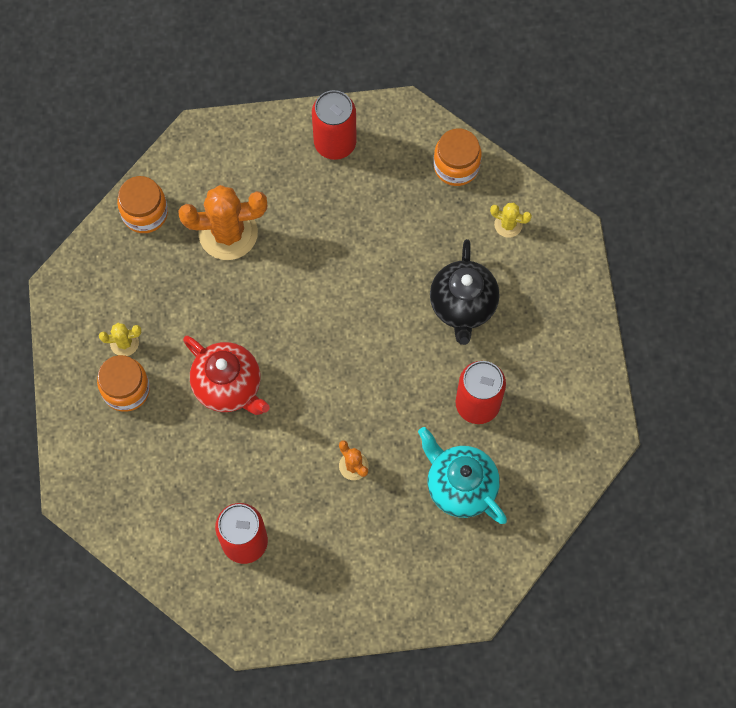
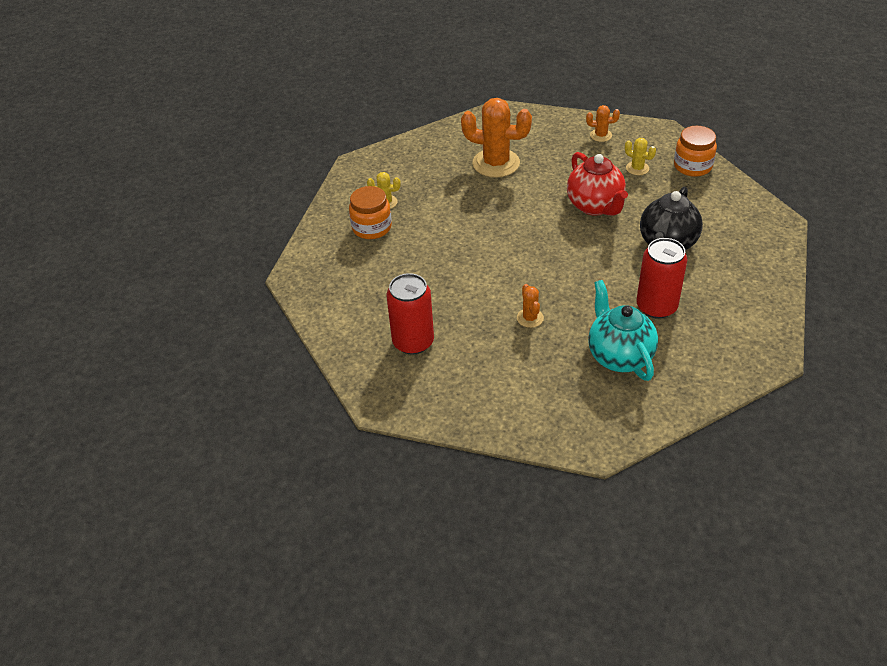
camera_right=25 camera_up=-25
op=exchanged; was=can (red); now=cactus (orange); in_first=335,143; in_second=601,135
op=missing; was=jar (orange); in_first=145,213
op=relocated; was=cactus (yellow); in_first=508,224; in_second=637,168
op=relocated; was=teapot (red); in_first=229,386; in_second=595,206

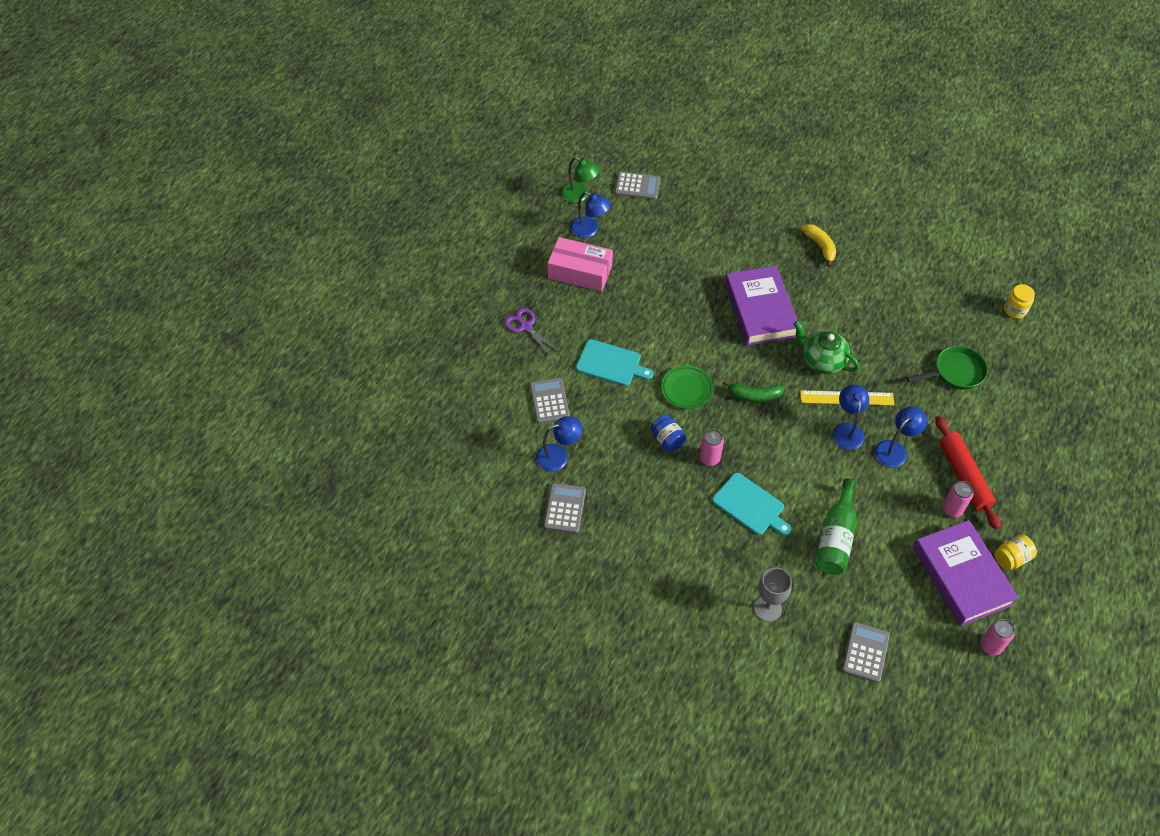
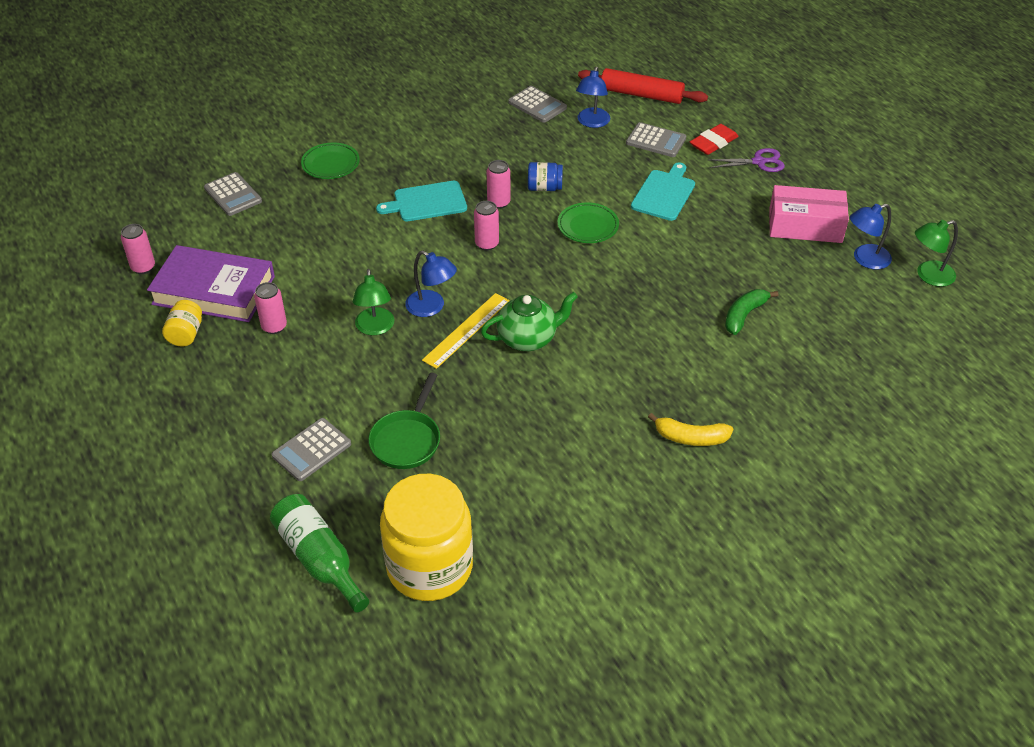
camera_right=125 camera_up=-10
op=relocated; was=calculator (grey); in_first=637,186; in_second=311,450
op=spun; was=box (pink); in_first=580,272; in_second=805,225; clockwise=45
op=missing; was=book (purple); in_first=760,310
op=size; was=jar (yellow); in_first=1015,310; in_second=429,567; ratio=2.31
op=spun; was=cutting board (turquoise); in_first=611,364; in_second=664,193; clockwise=150
op=relocated; was=banana (green); in_first=754,396; in_second=744,315
op=colour; was=lamp (blue); now=lamp (green); in_first=895,449; in_second=375,328
op=relocated; was=rolling pin (red); in_first=964,476; in_second=641,94
op=relocated; was=bottle (green); in_first=836,537; in_second=319,559
op=exchanged; was=goblet (grey); now=plate (green); in_first=767,608; in_second=330,164
op=appeared; now=eraser (red); in_second=713,143
op=appeared; now=can (pink); in_second=487,244

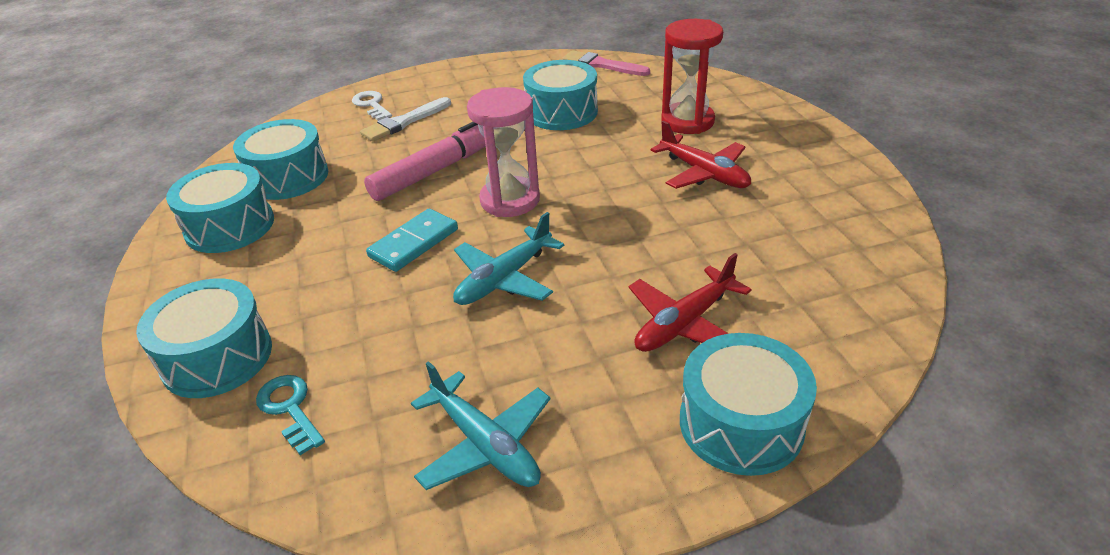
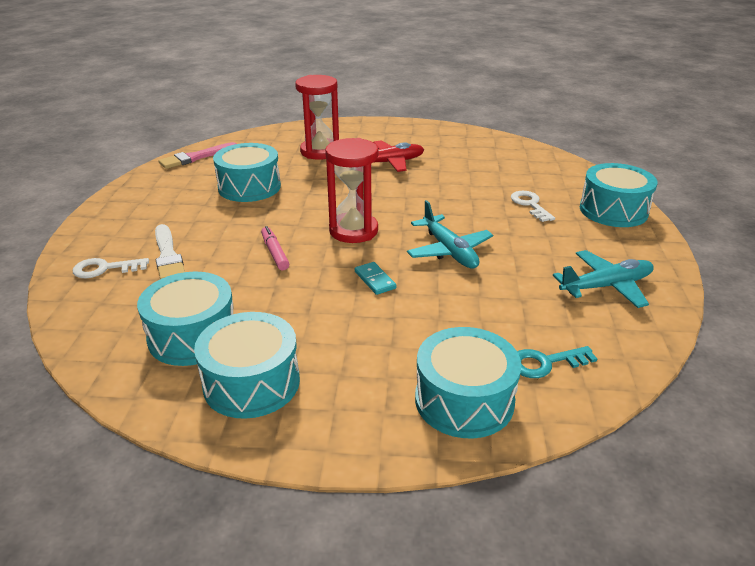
camera_right=-70 camera_up=-5
op=colour; was=hourglass (pink); now=hourglass (red); in_first=510,200; in_second=353,231
op=size; was=marker (pink); in_first=437,170; in_second=275,253; ratio=0.5
op=size; was=domino (turquoise); in_first=414,243; in_second=375,280; ratio=0.63
op=exchanged; was=plane (red); now=key (white); in_first=684,323; in_second=530,205

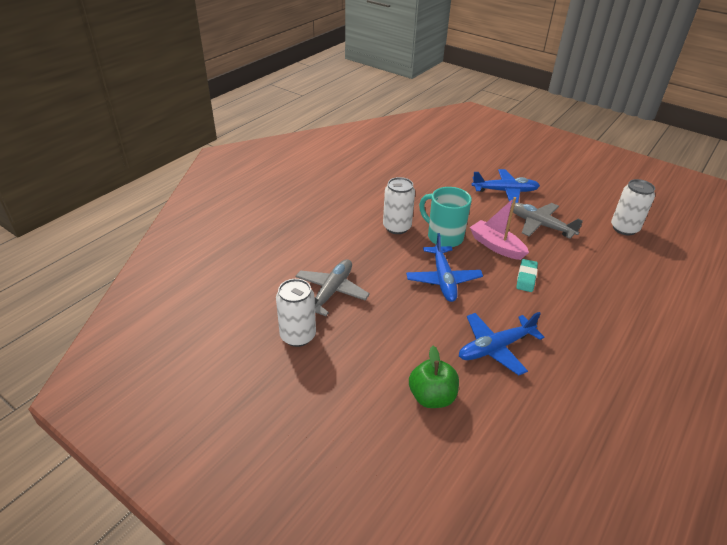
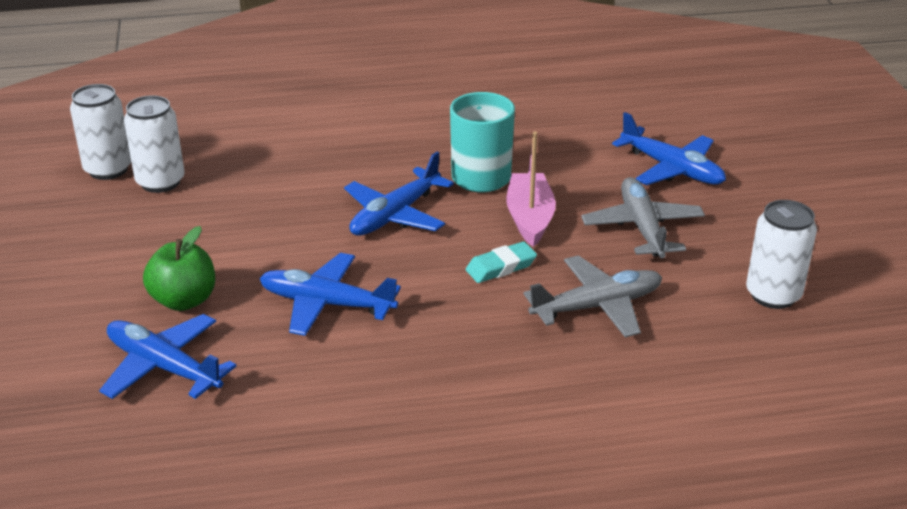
camera_right=45 camera_up=-5
op=relocated; was=can (white); in_first=397,227; in_second=108,169
op=relocated; was=plane (grey); in_first=331,292; in_second=597,306
op=appeared; now=plane (blue); in_second=164,367

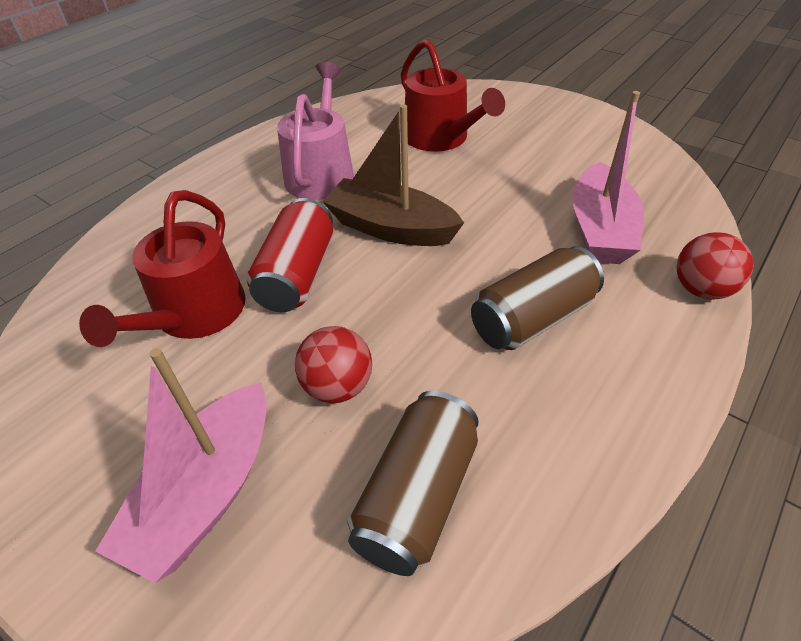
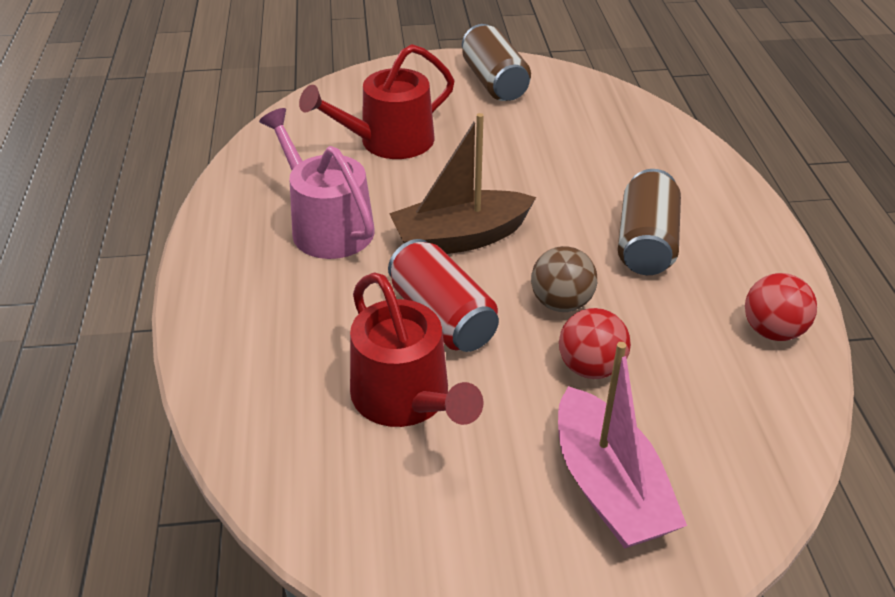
camera_right=-45 camera_up=-5
op=spun; was=watering can (red); in_first=440,138; in_second=388,142; clockwise=135
op=missing; was=boat (pink); in_first=599,229
op=relocated; was=ball (red); in_first=701,289; in_second=772,331
op=relocated; was=can (brown); in_first=416,496; in_second=494,82
op=appeared; now=ball (brown); in_second=561,303

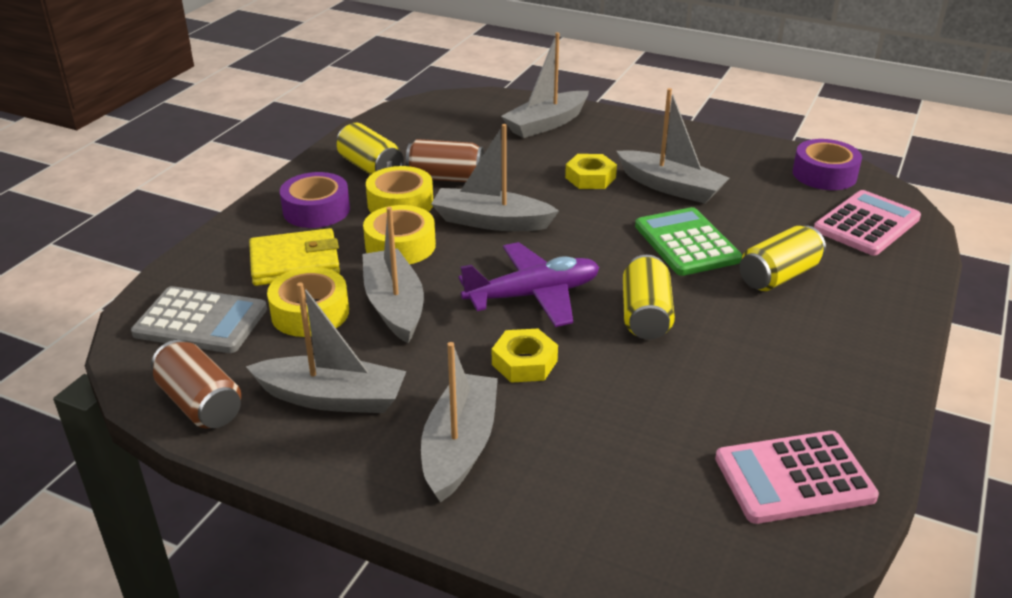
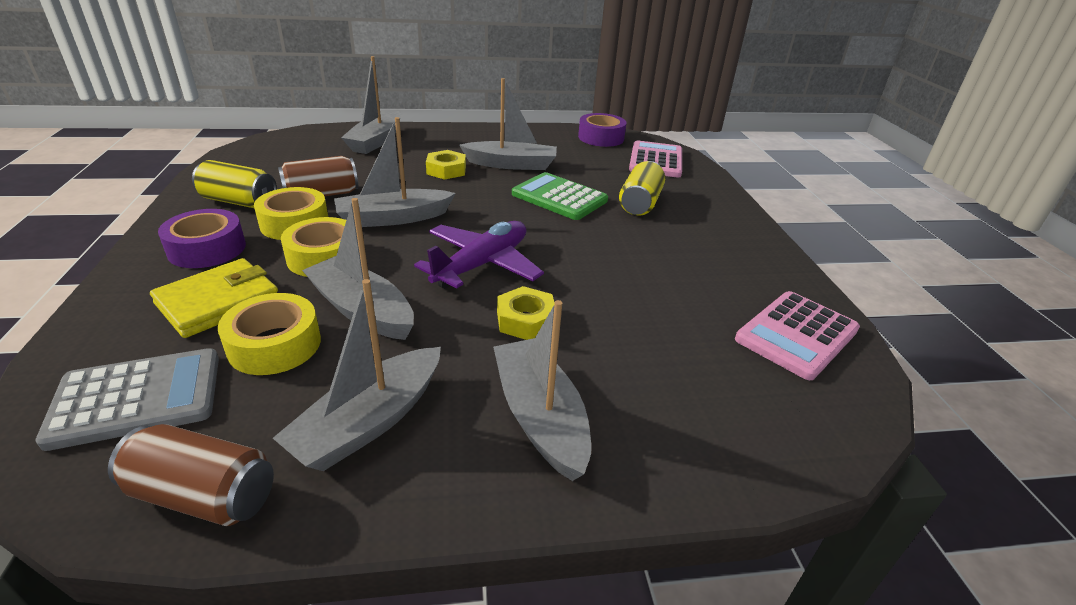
camera_right=-35 camera_up=0
op=missing; was=can (yellow); in_first=645,315
op=spun; was=boat (grey); in_first=332,398; in_second=369,422; clockwise=150

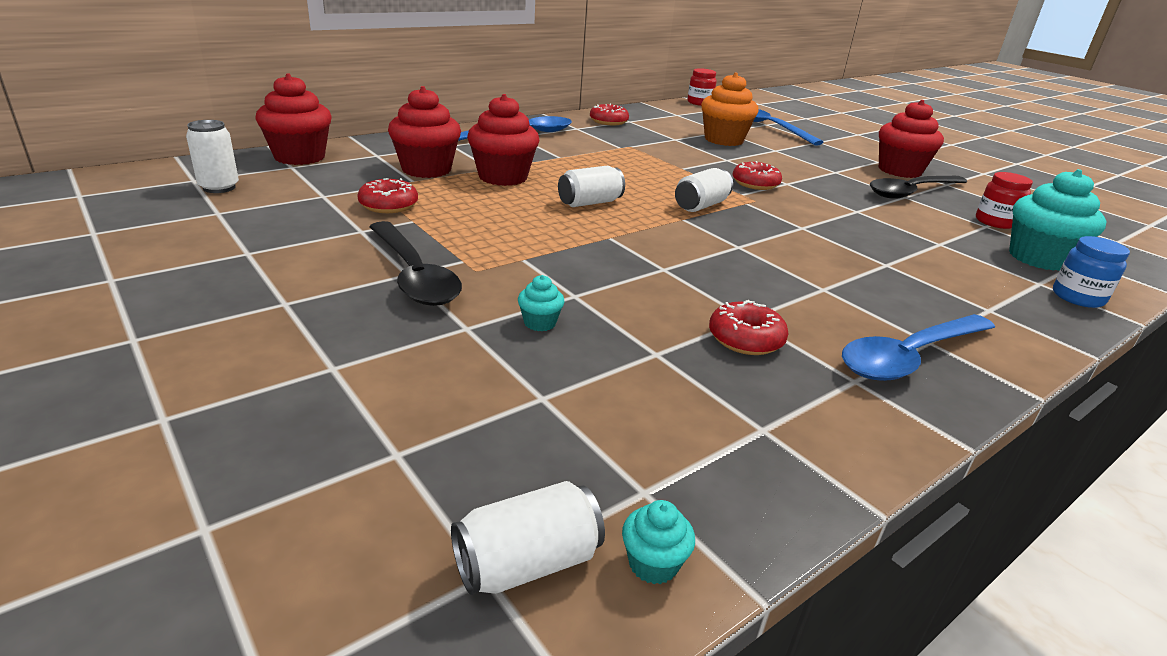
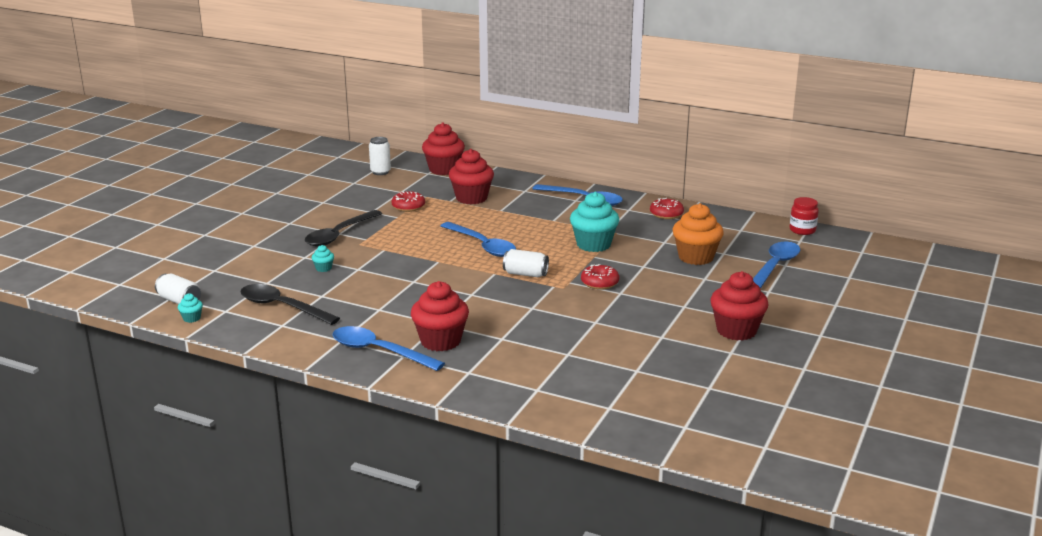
camera_right=65 camera_up=-5
op=relocated; was=cupcake (red); in_first=503,177; in_second=440,341
op=exchanged; was=can (white); now=spoon (blue); in_first=590,203; in_second=482,246
op=relocated; was=cupcake (turquoise); in_first=1038,258; in_second=593,244
op=missing; was=jar (red); in_first=995,222
op=relocated; was=spoon (black); in_first=911,192; in_second=282,307
op=missing; was=jar (blue); in_first=1077,297
op=missing; was=donut (red); in_first=745,339

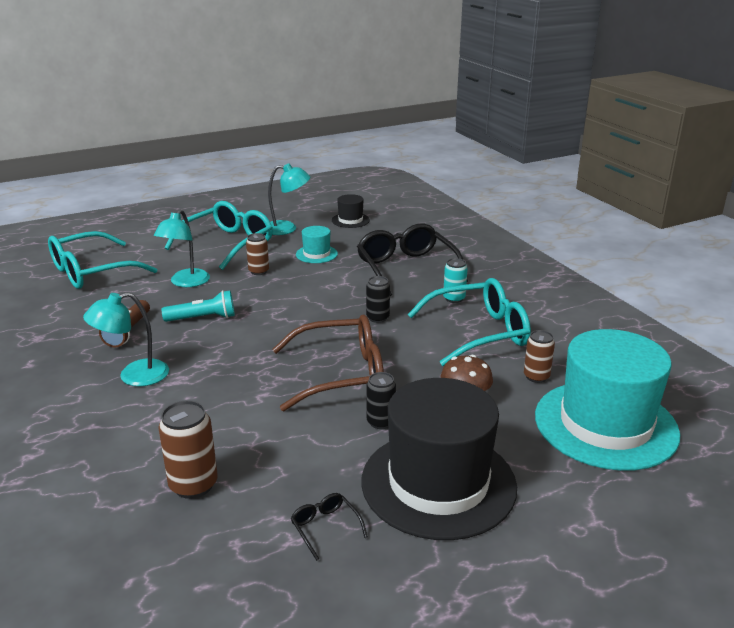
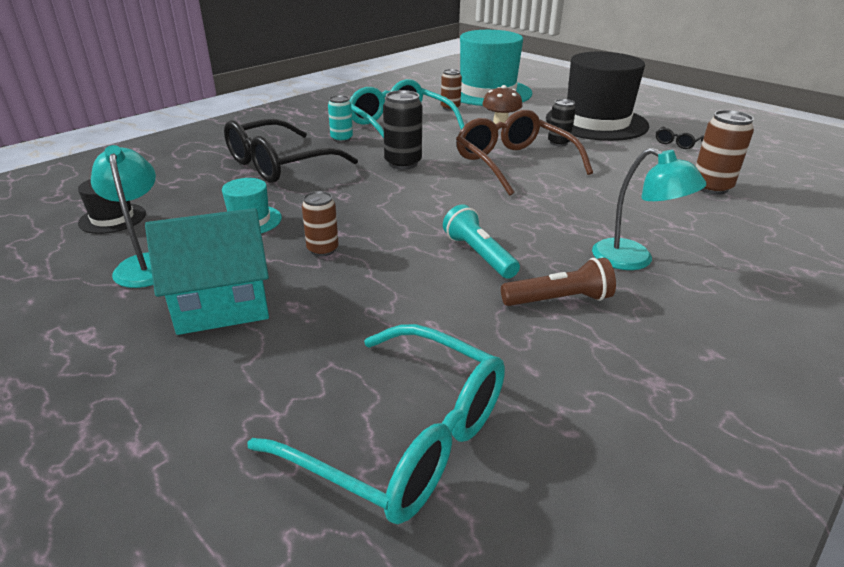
camera_right=-110 camera_up=5
op=exchanged; was=glasses (turquoise); now=house (turquoise); in_first=228,244; in_second=222,305
op=missing; was=lamp (turquoise); in_first=186,282
op=size; was=can (black); in_first=377,318; in_second=403,163; ratio=1.53

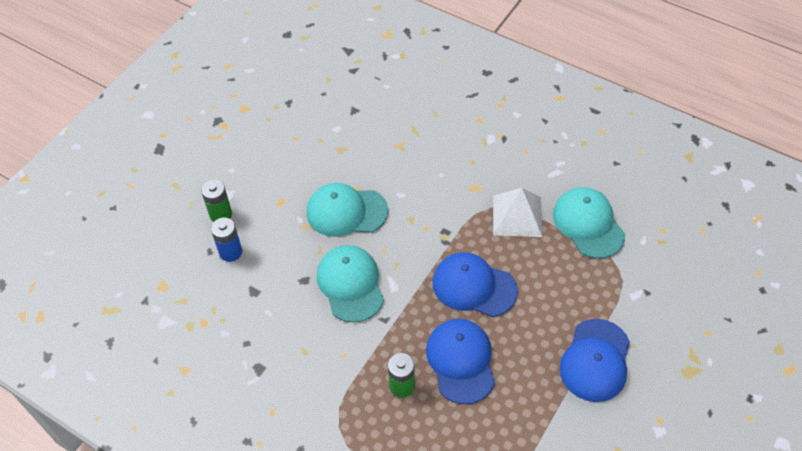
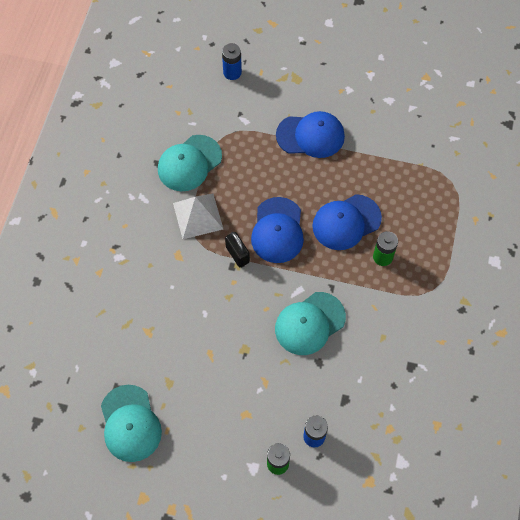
camera_right=-110 camera_up=10
op=relocated; was=cap (turquoise); in_first=346,212; in_second=130,423
op=appeared; now=battery (blue); in_second=232,72
op=appeared; now=padlock (black); in_second=237,254

